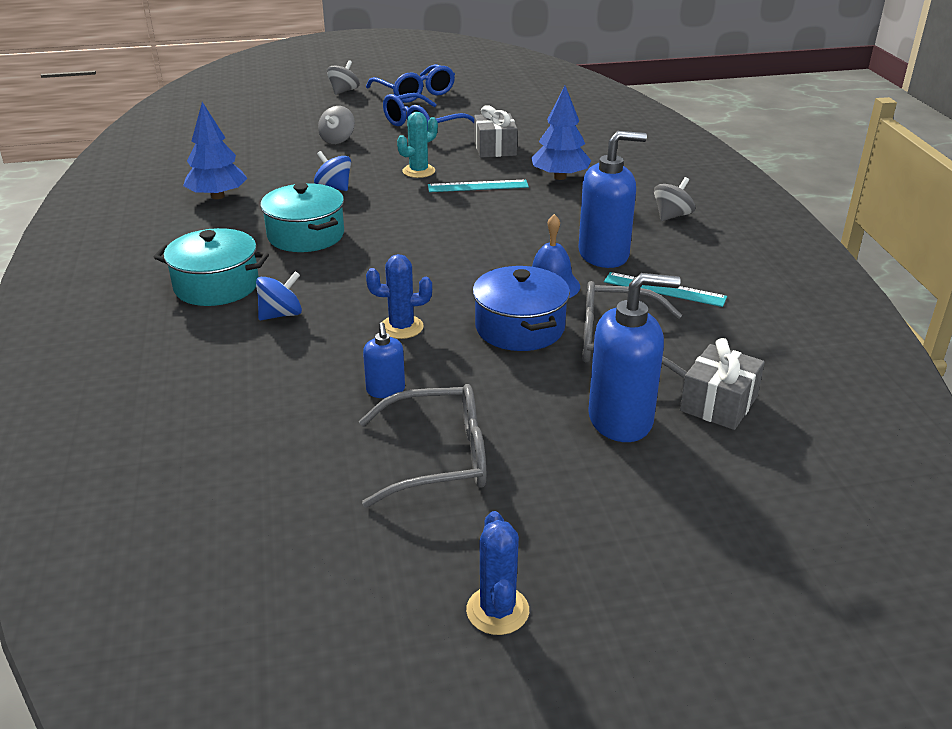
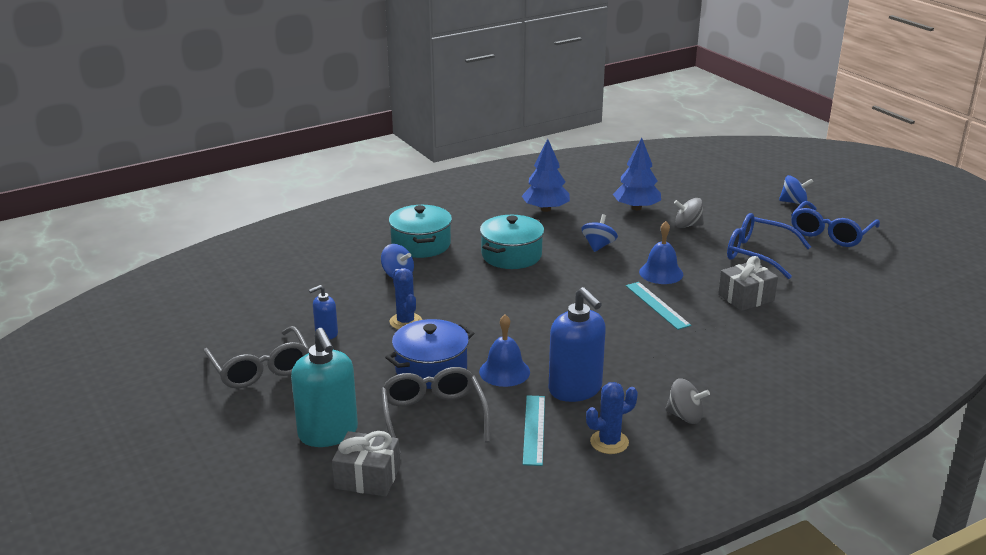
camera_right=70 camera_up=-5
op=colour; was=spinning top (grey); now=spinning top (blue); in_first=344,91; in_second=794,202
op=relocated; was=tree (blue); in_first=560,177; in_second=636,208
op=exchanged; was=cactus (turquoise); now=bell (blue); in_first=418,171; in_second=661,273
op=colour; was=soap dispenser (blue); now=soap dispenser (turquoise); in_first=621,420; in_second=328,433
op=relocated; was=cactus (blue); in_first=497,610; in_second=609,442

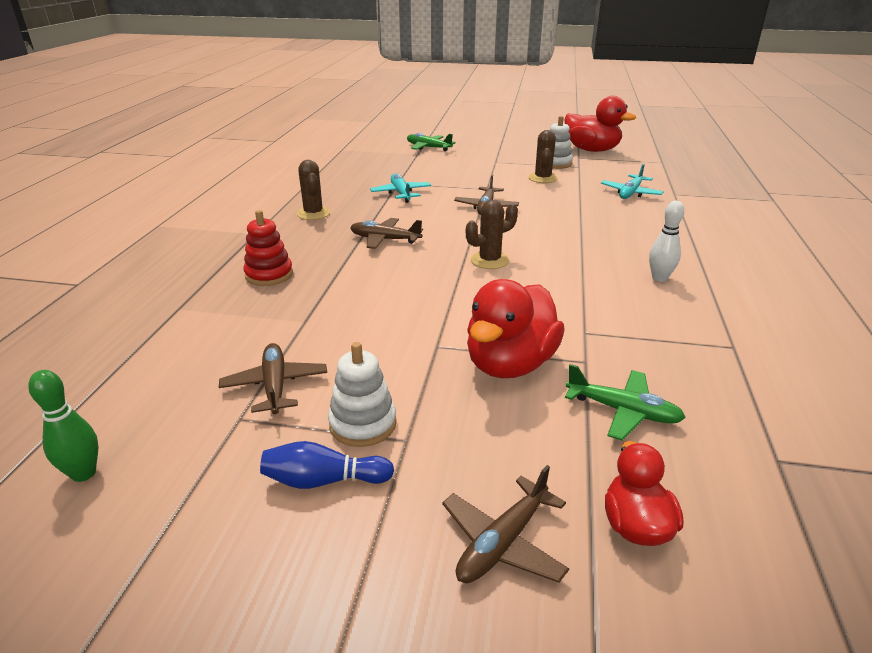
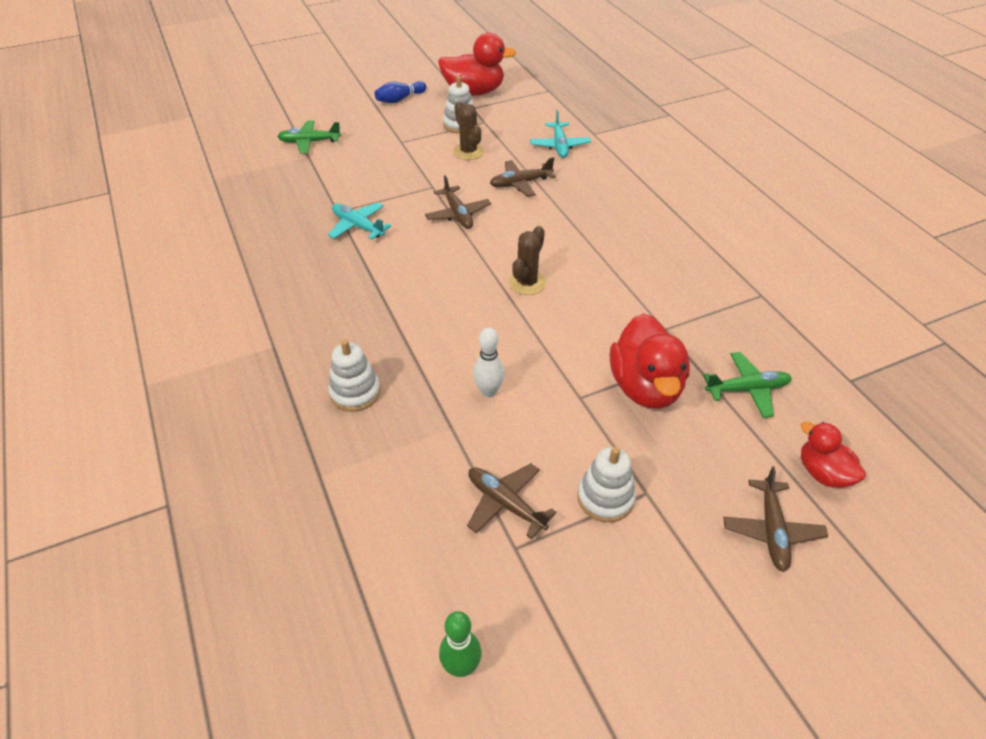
camera_right=-35 camera_up=15
op=missing; was=cactus (brown); in_first=313,213
op=relocated; was=bowling pin (white); in_first=659,278; in_second=489,391
op=colour; was=stacking toy (red); now=stacking toy (white); in_first=269,275; in_second=355,392
op=relocated; was=plane (brown); in_first=384,239; in_second=520,183
op=relocated; was=bowling pin (blue); in_first=323,480; in_second=400,99

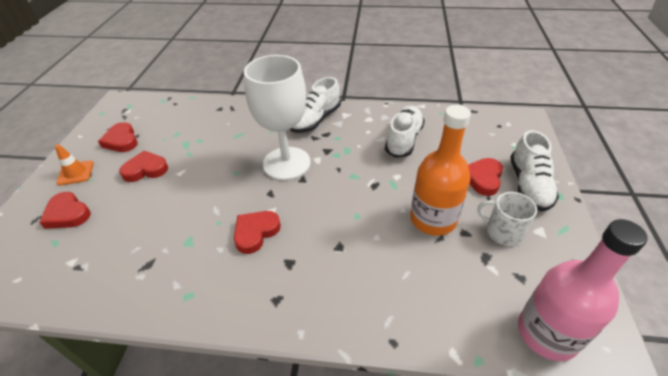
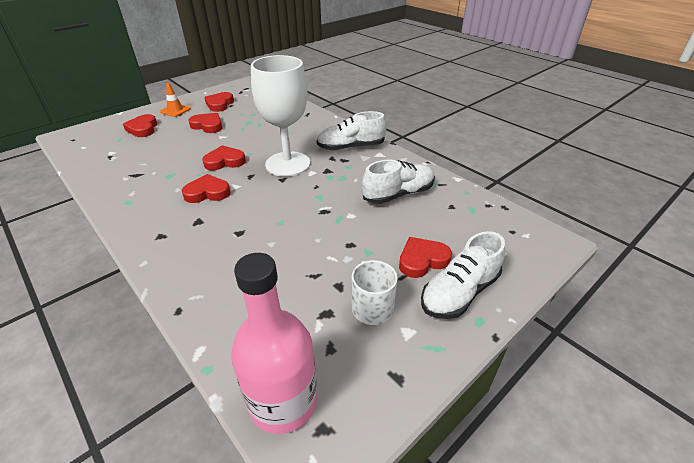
camera_right=40 camera_up=-5
op=missing; was=bottle (orange); in_first=433,219
op=appeared; now=heart (red); in_second=225,161

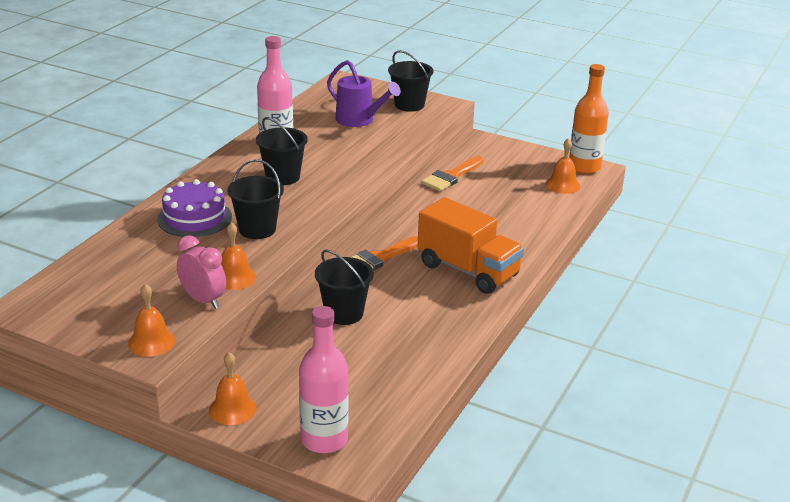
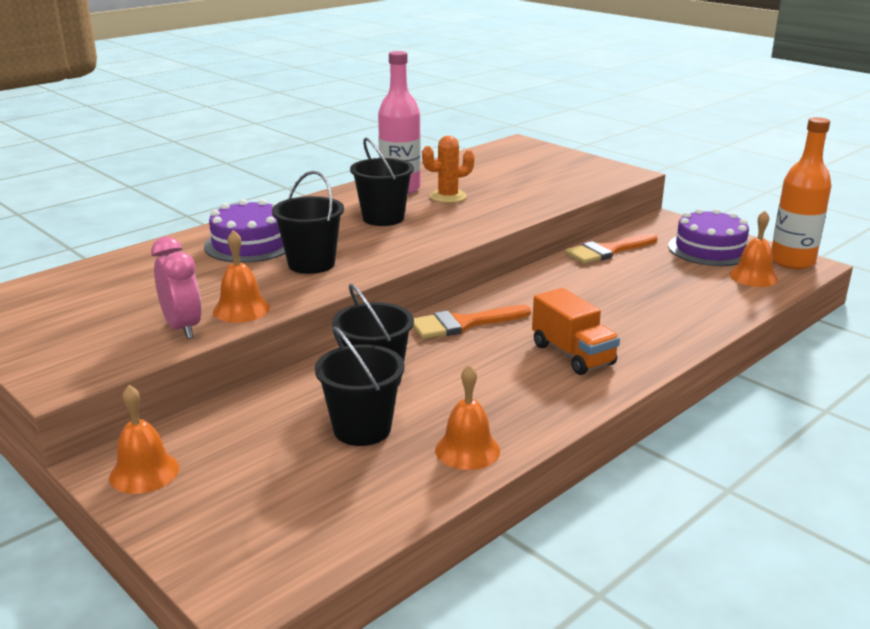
camera_right=20 camera_up=-5
op=relocated; was=bucket (black); in_first=409,105; in_second=362,429
op=missing; was=watering can (purple); in_first=359,120
op=size; was=truck (orange); in_first=468,270; in_second=572,354; ratio=0.65
op=relocated; was=bell (orange); in_first=151,342; in_second=467,450
op=missing; was=bottle (pink); in_first=324,440
op=appeared; now=cactus (orange); in_second=448,197
op=appeared; now=cake (purple); in_second=709,249

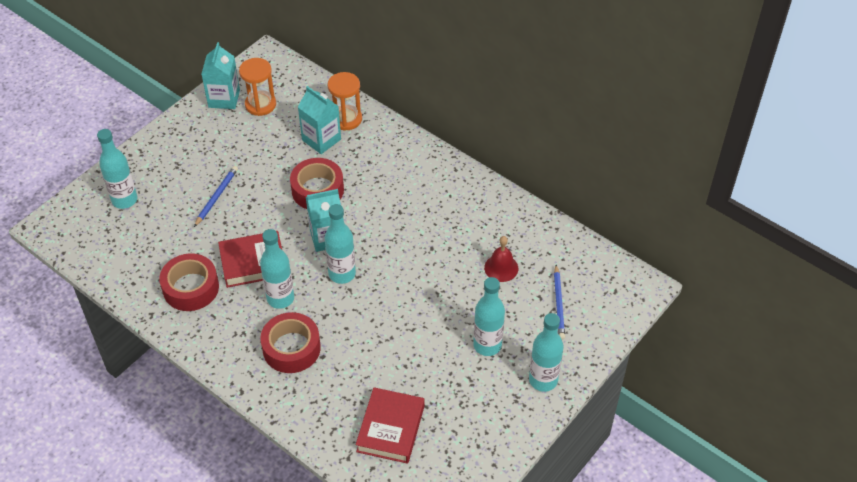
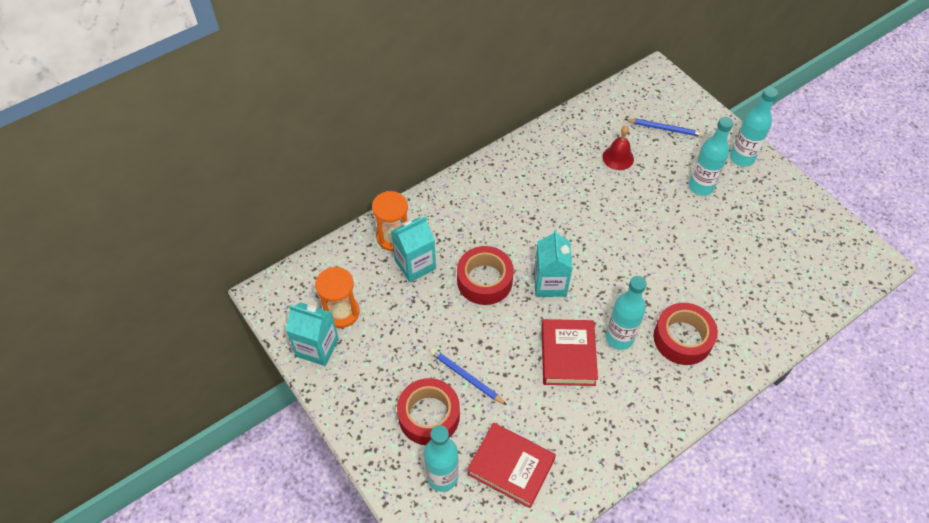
camera_right=-75 camera_up=5
op=missing; was=bottle (turquoise); in_first=342,274
op=relocated; was=tape (red); in_first=191,288; in_second=429,416
op=relocated; was=book (red); in_first=390,428; in_second=511,467

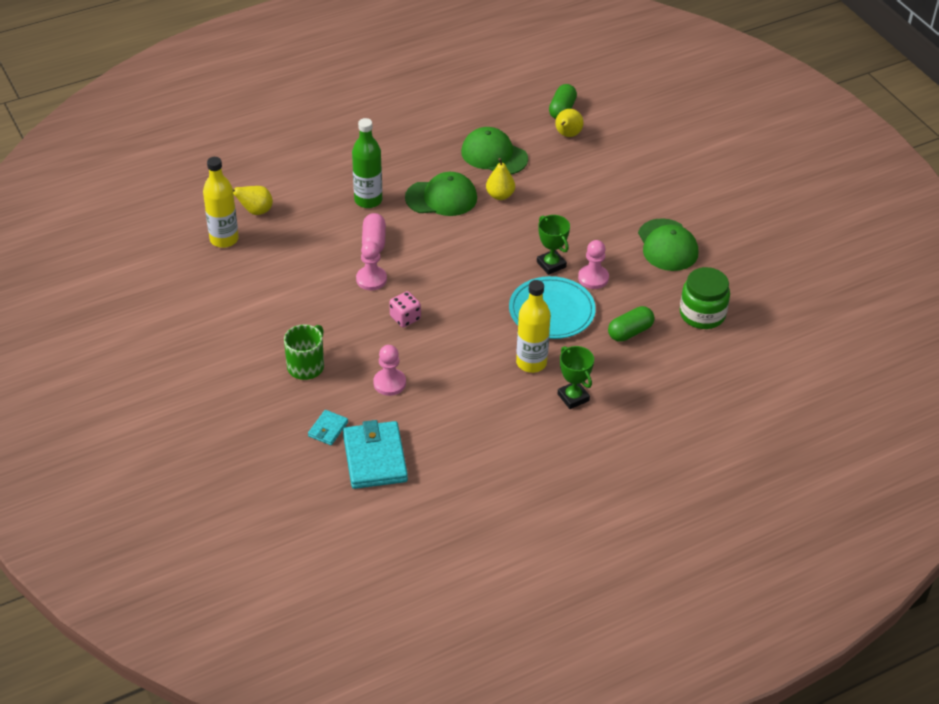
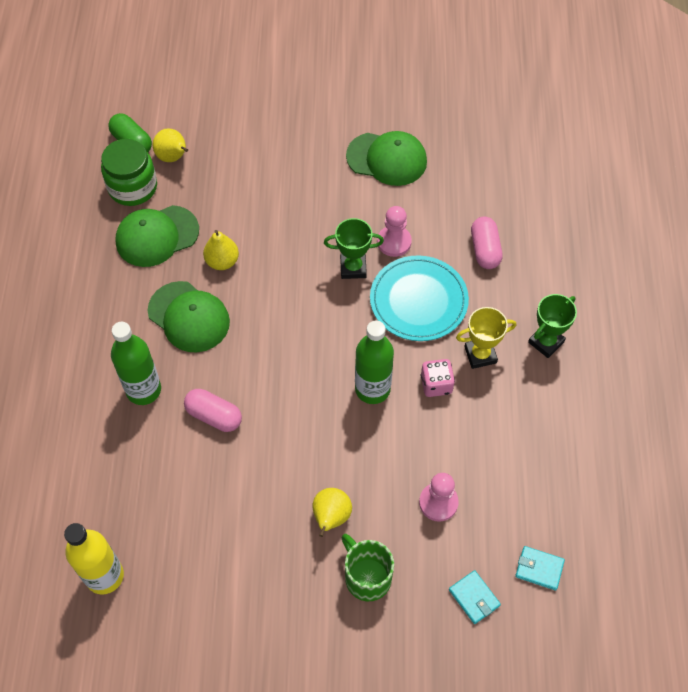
camera_right=-60 camera_up=15
op=spun; was=cap (green); in_first=441,198; in_second=189,317; clockwise=105
op=relocated; was=pear (yellow); in_first=255,211; in_second=331,517
op=missing; was=pawn (pink); in_first=371,279
op=relocated; was=jar (green); in_first=702,314; in_second=133,187
op=exchanged; was=bottle (yellow); now=trophy (yellow); in_first=531,363; in_second=480,355
op=relocated; was=dice (pink); in_first=405,318; in_second=436,384
op=colour; was=capsule (green); now=capsule (pink); in_first=630,332; in_second=485,250
op=spun; was=trophy (green); in_first=573,397; in_second=546,342; clockwise=-45
op=size; was=wallet (turquoise); in_first=375,458; in_second=539,569; ratio=0.5
op=appeared; now=bottle (green); in_second=372,389

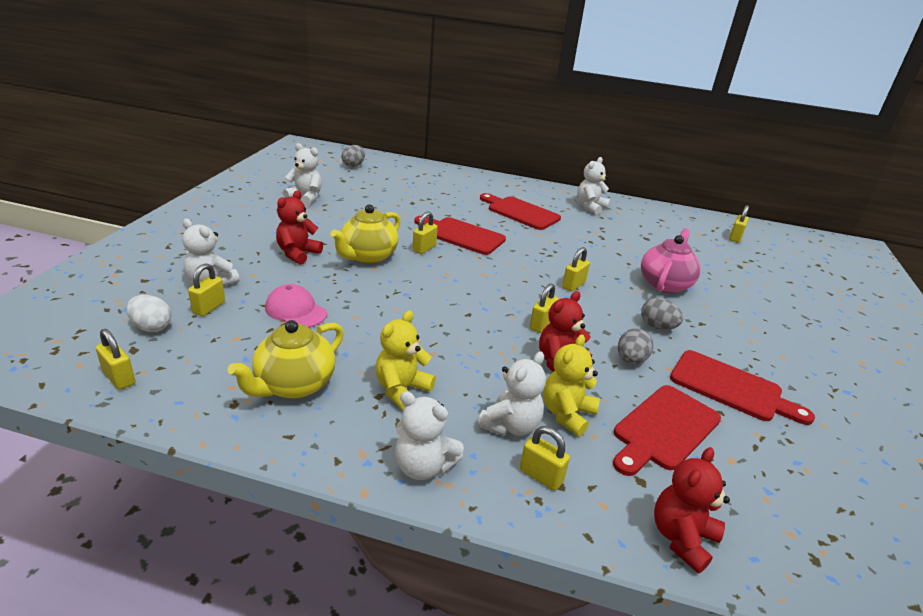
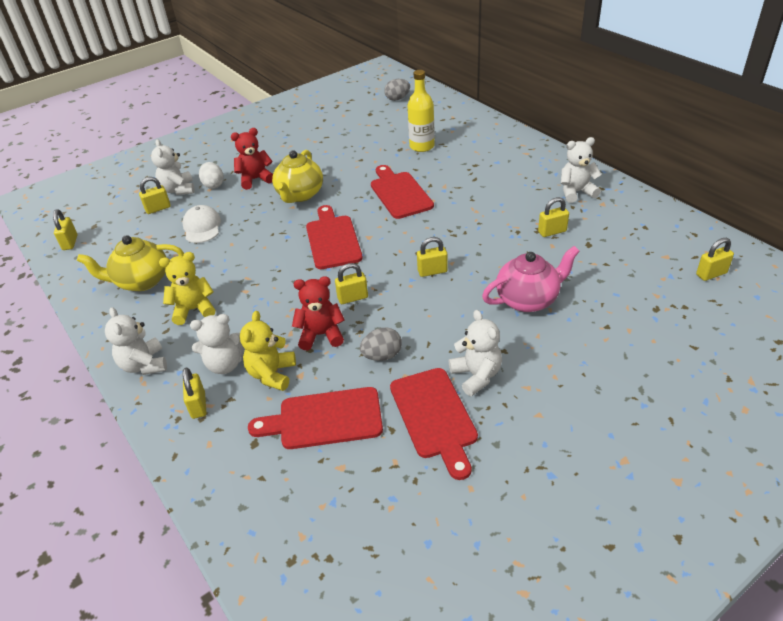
camera_right=45 camera_up=10
op=relocated; was=teddy bear (white); in_first=305,198; in_second=476,375
op=relocated; was=cutting board (red); in_first=520,212; in_second=333,240
op=spun; was=teapot (yellow); in_first=368,256; in_second=300,195; clockwise=-60
op=relocated; was=padlock (yellow); in_first=424,248; in_second=552,232
op=colour; was=cap (pink); now=cap (white); in_first=296,310; in_second=202,227
op=relocated; was=egg (white); in_first=151,327; in_second=213,185
op=missing; was=egg (grey); in_first=657,327
op=spun; was=teddy bear (yellow); in_first=567,414; in_second=272,374; clockwise=-60
op=missing; was=teddy bear (red); in_first=681,538
op=appeared; now=bottle (yellow); in_second=422,146

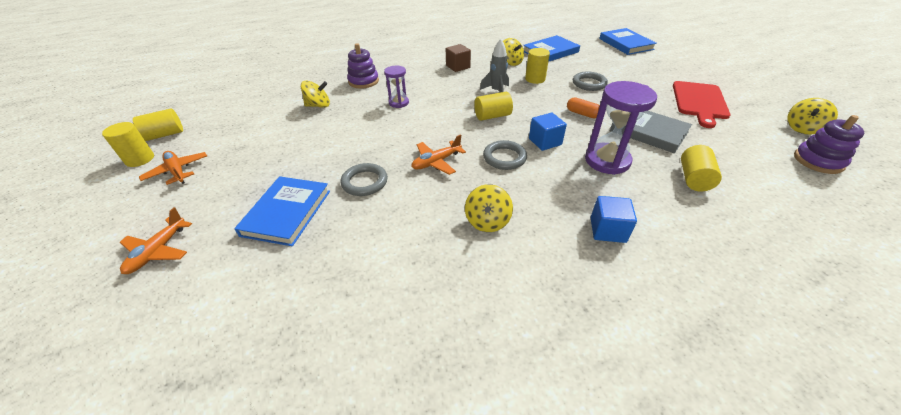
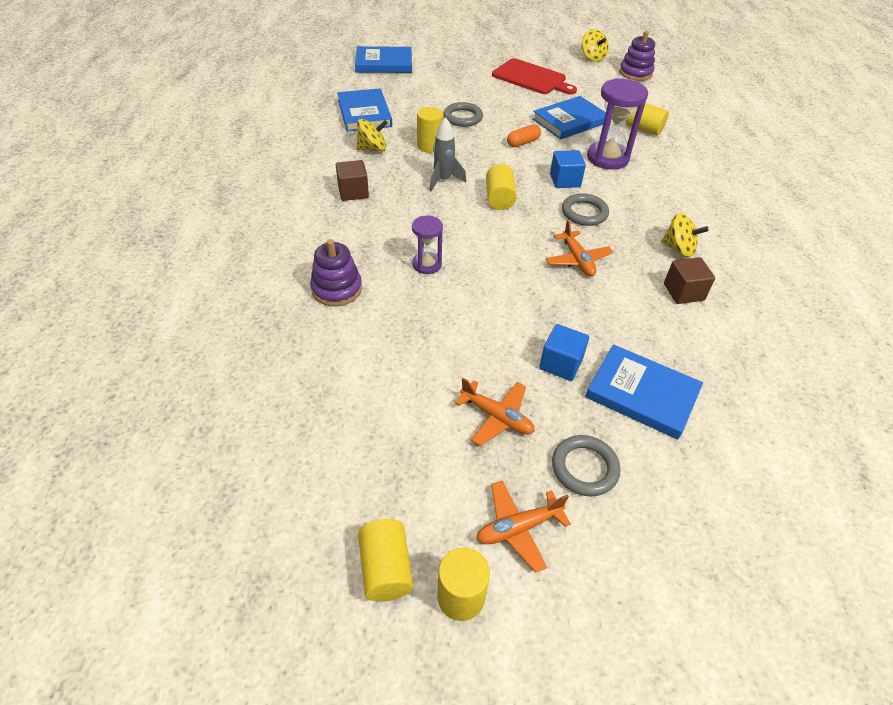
camera_right=-75 camera_up=5
op=missing; was=spinning top (yellow); in_first=318,105
op=colour; was=book (grey); now=book (blue); in_first=648,131; in_second=570,121
op=relocated; was=ring (grey); in_first=364,182; in_second=584,468
op=relocated; was=cube (blue); in_first=607,230; in_second=561,363
op=relocated; was=plane (orange); in_first=158,251; in_second=497,417
op=appeared; now=cube (brown); in_second=683,292

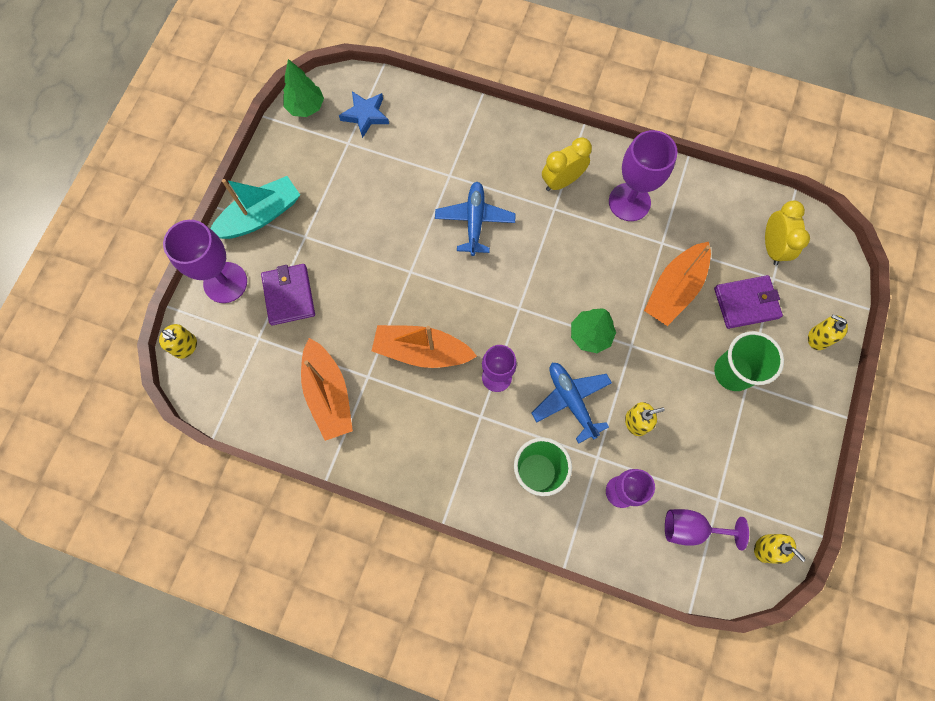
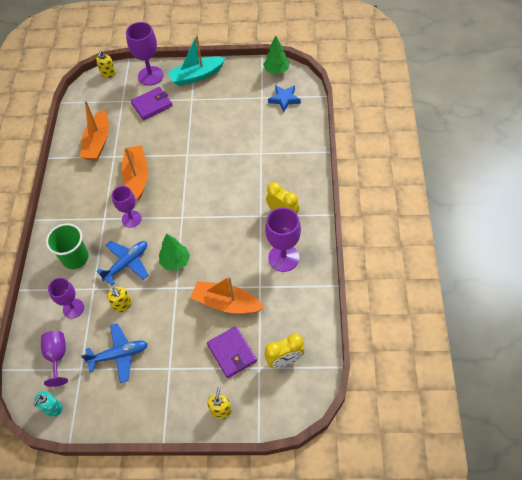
camera_right=75 camera_up=-15
op=spun; was=boat (turquoise); in_first=260,216; in_second=196,76; clockwise=120
op=relocated; was=plane (blue); in_first=475,221; in_second=119,355
op=missing; was=cup (green); in_first=733,372
op=spun; was=boat (orange); in_first=328,394; in_second=98,142; clockwise=-45
op=colour; was=soap dispenser (yellow); now=soap dispenser (turquoise); in_first=766,548; in_second=53,408

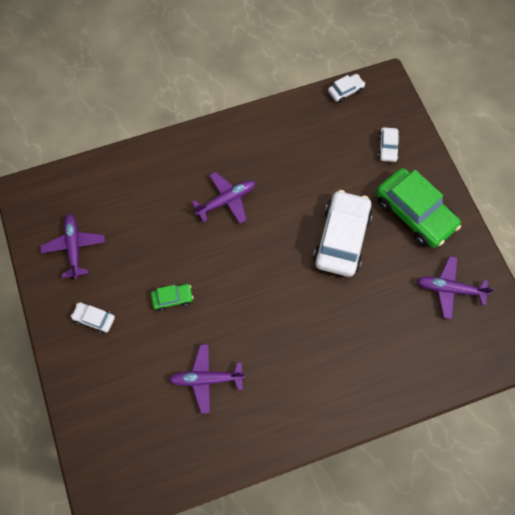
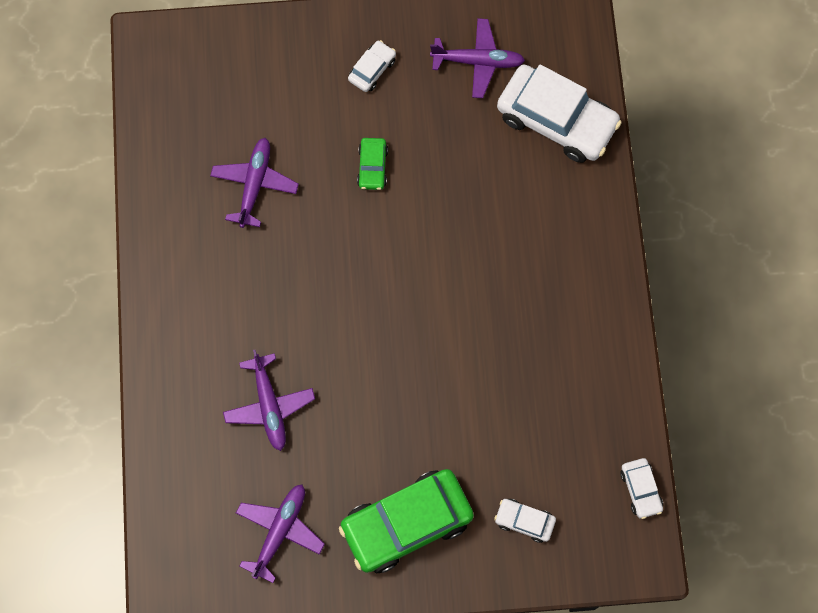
camera_right=105 camera_up=5
op=relocated; was=plane (purple); in_first=226,200; in_second=269,405
op=relocated; was=car (white); in_first=342,238; in_second=556,120

